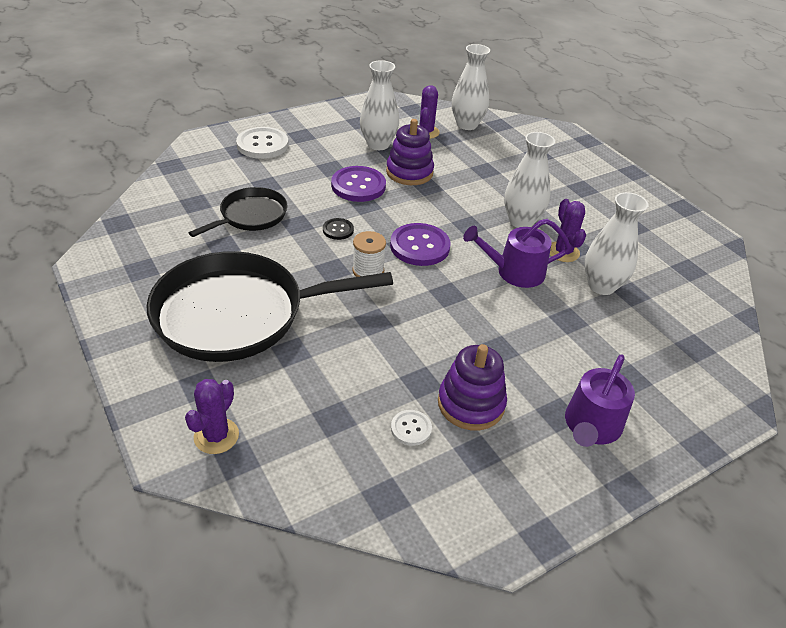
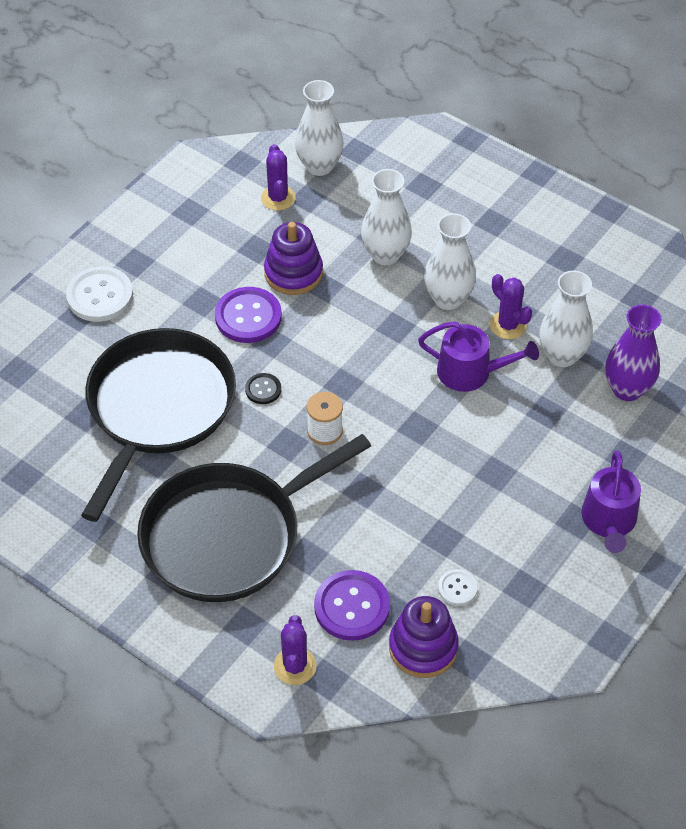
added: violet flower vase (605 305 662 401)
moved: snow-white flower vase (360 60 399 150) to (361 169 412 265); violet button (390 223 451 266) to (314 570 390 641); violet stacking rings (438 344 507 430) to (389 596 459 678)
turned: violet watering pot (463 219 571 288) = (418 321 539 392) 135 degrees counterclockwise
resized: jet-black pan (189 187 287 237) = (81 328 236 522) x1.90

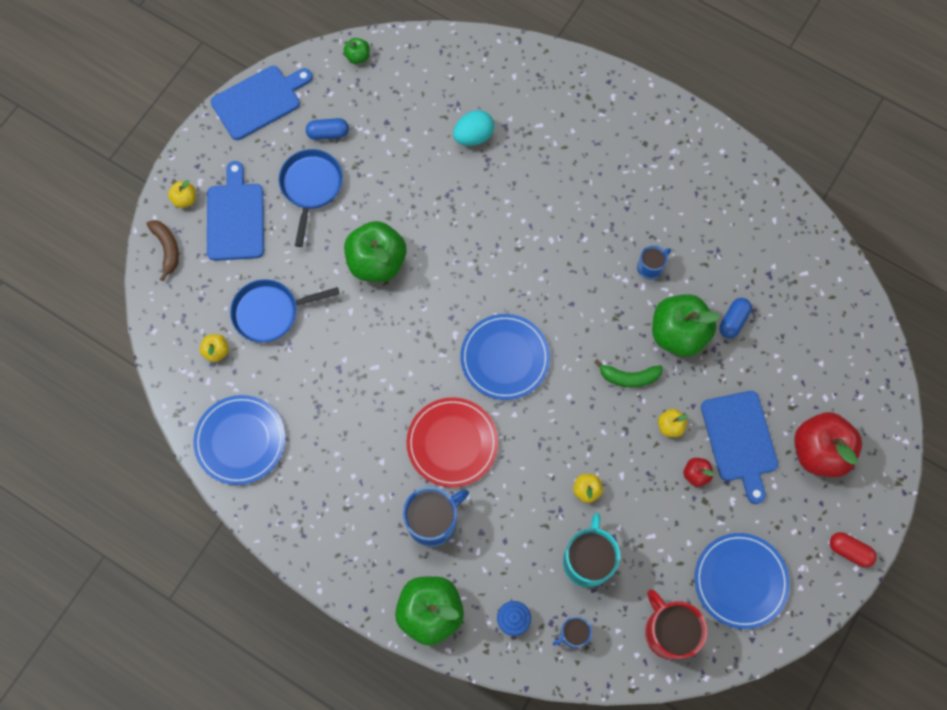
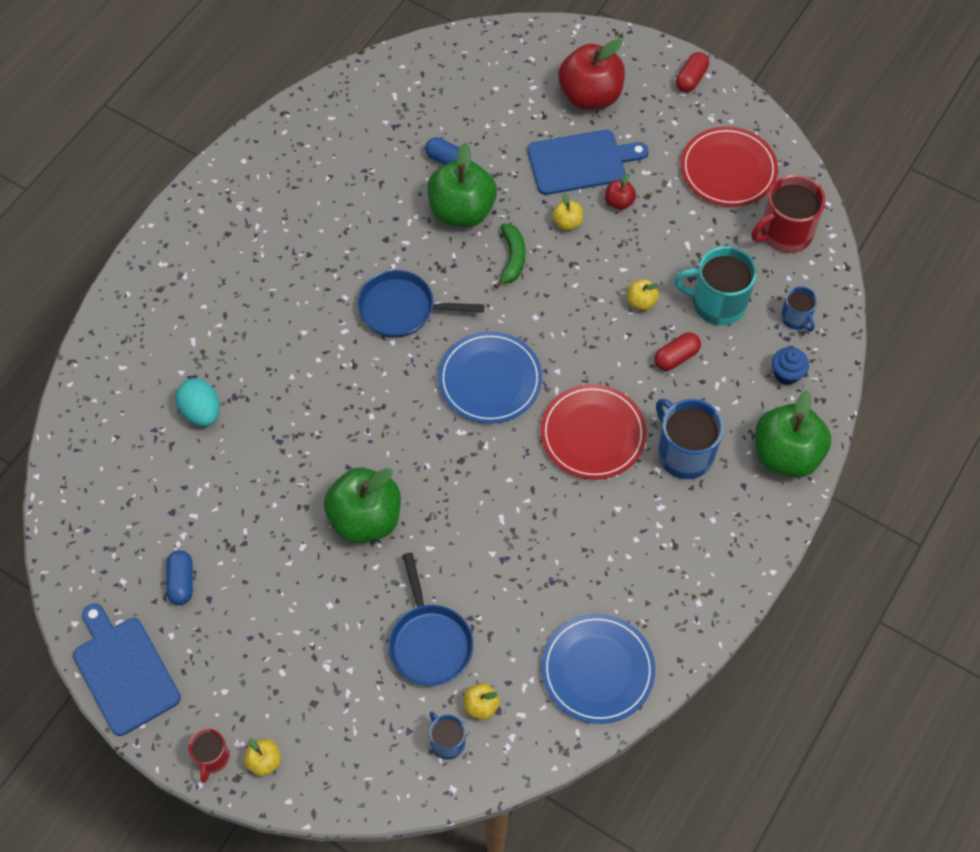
removed: dark brown banana fruit (147 220 179 281); blue bread board (207 161 264 261); green toy apple (343 38 370 64)
added: scarlet coffee mug (188 729 230 783); scarlet pill shape (654 332 701 371)
moved: blue pan (279 149 343 247) to (357 270 484 338); blue coffee mug (637 245 671 280) to (429 711 465 760)
recoloured: blue flat dish (694 533 790 629) to scarlet flat dish (681 126 778 207)

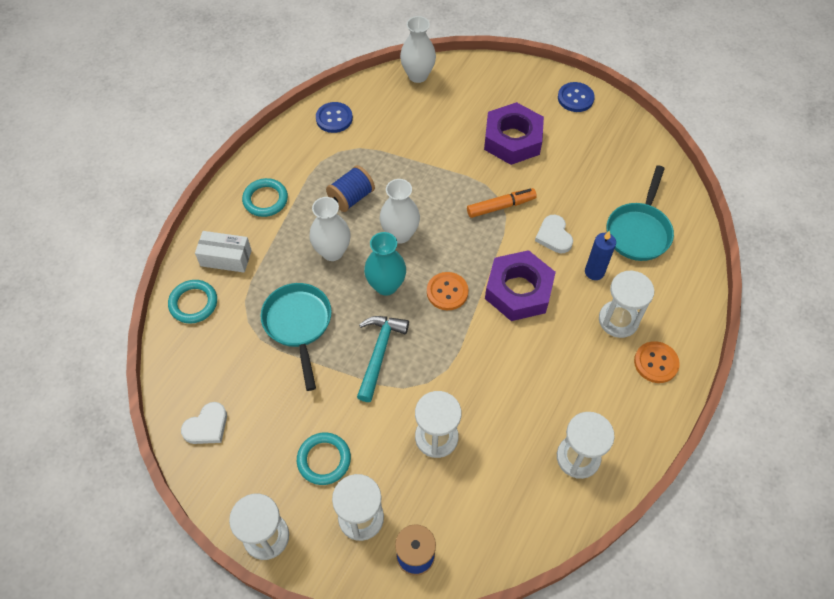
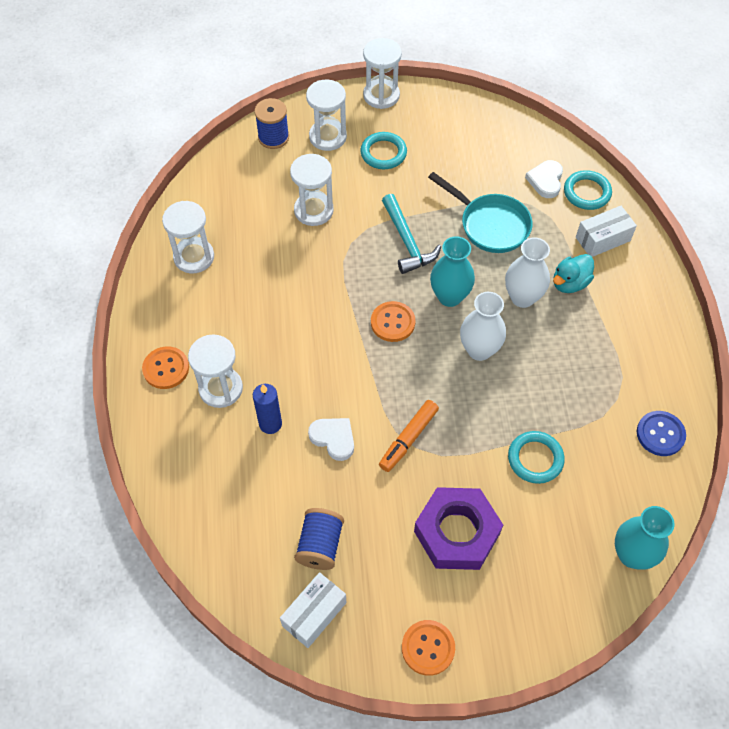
removed: violet hexagon nut (485 250 556 321); aqua pan (607 165 674 261)
added: snow-white box (280 572 346 648); aqua rubber duck (553 254 594 293)
moved: snow-white heart shape (181 402 227 444) to (525 160 563 198); aqua ring (242 178 288 217) to (508 431 565 484); blue reel of thread (326 165 375 212) to (294 508 344 570)
recoloured: snow-white flower vase (400 16 436 83) to aqua flower vase (615 506 674 570); blue button (558 82 595 112) to orange button (402 620 455 676)

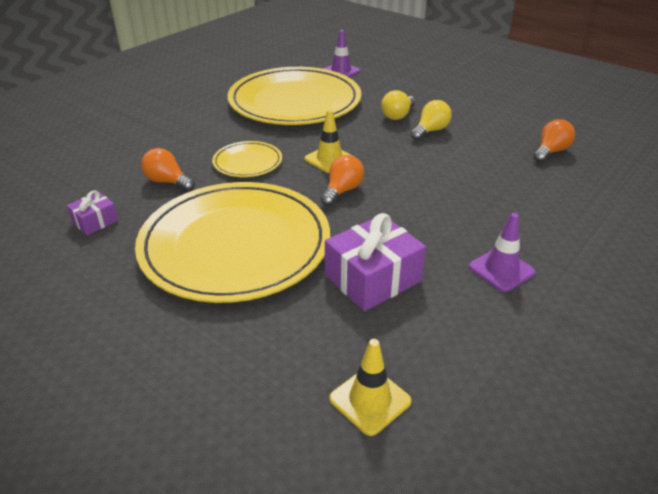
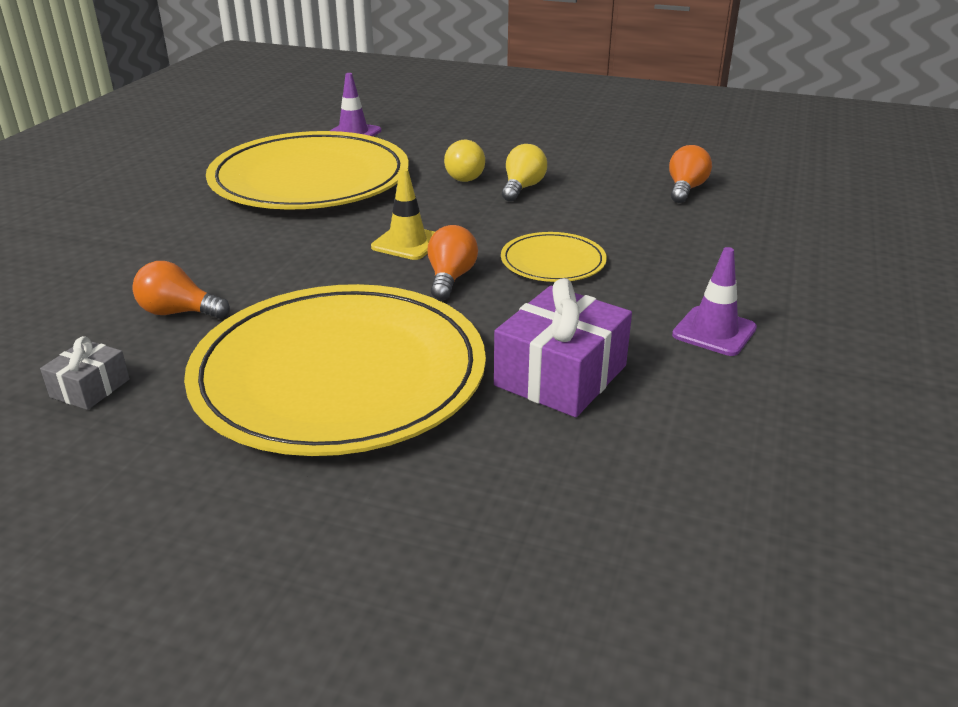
removed: yellow road cone (329 339 411 436)
moved: yellow flat dish (212 141 282 177) to (501 232 607 282)
recoloured: violet gift (67 190 119 235) to gray gift (40 336 130 410)

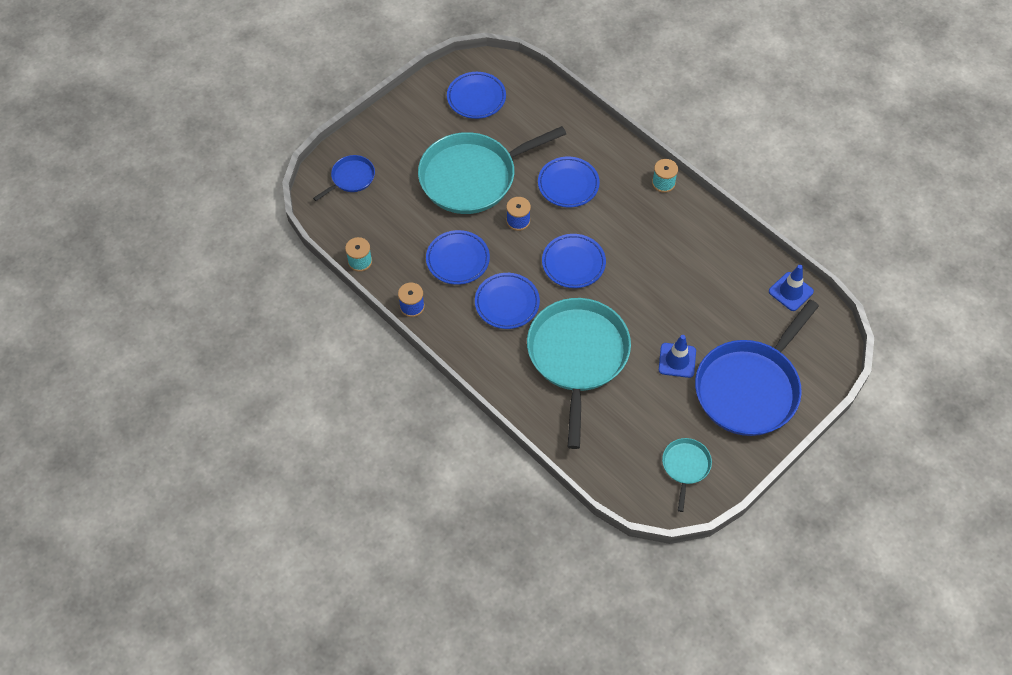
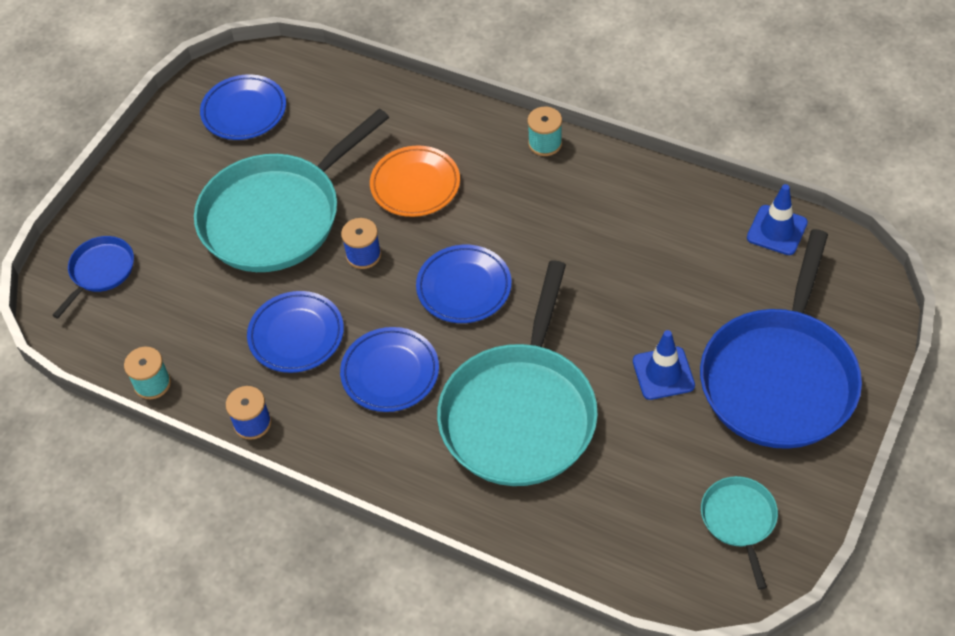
recoloured: blue flat dish (538 157 600 207) to orange flat dish (370 145 460 217)
turned: aqua pan (527 298 631 449) = (437 260 598 486) 150 degrees counterclockwise

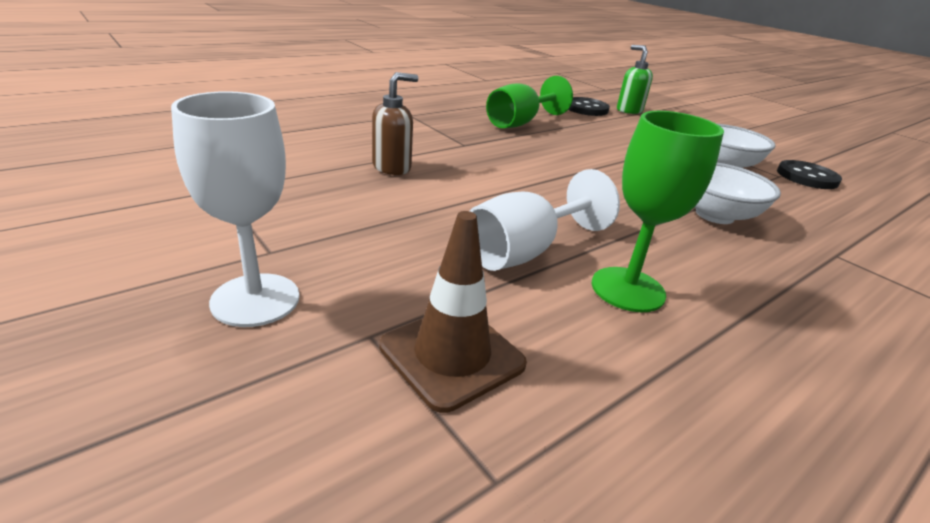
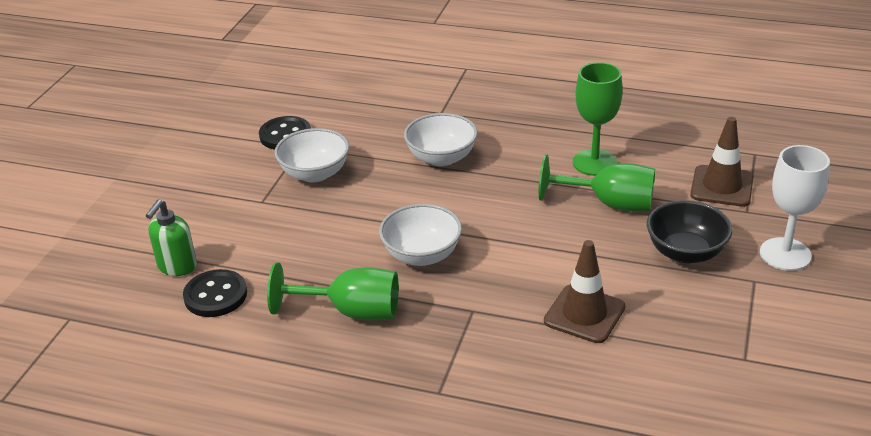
added: snow-white serving bowl (379 204 462 266); jet-black serving bowl (647 200 733 263)
replaced: dark brown pump bottle (372 72 418 175) to dark brown road cone (544 240 625 343)
recoloured: snow-white wine glass (470 169 620 271) to green wine glass (539 154 655 211)

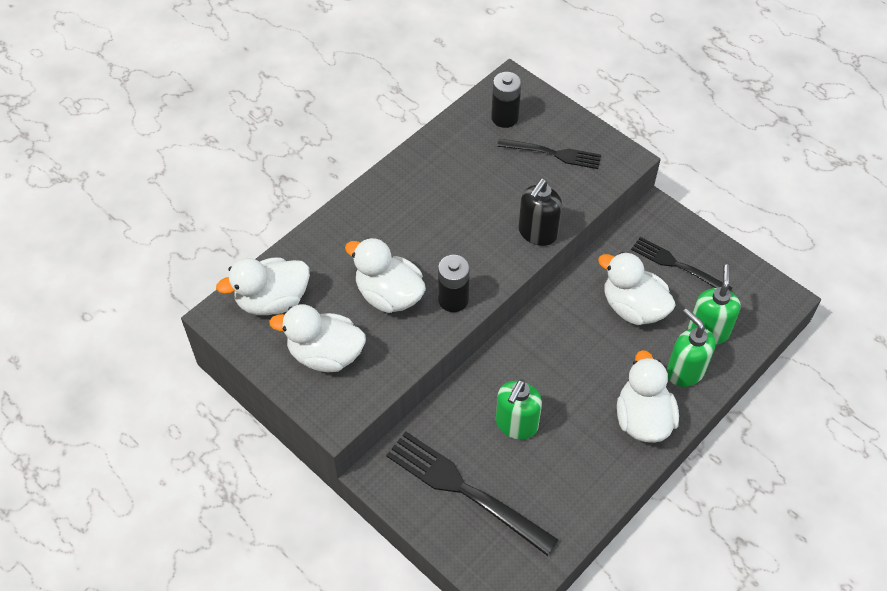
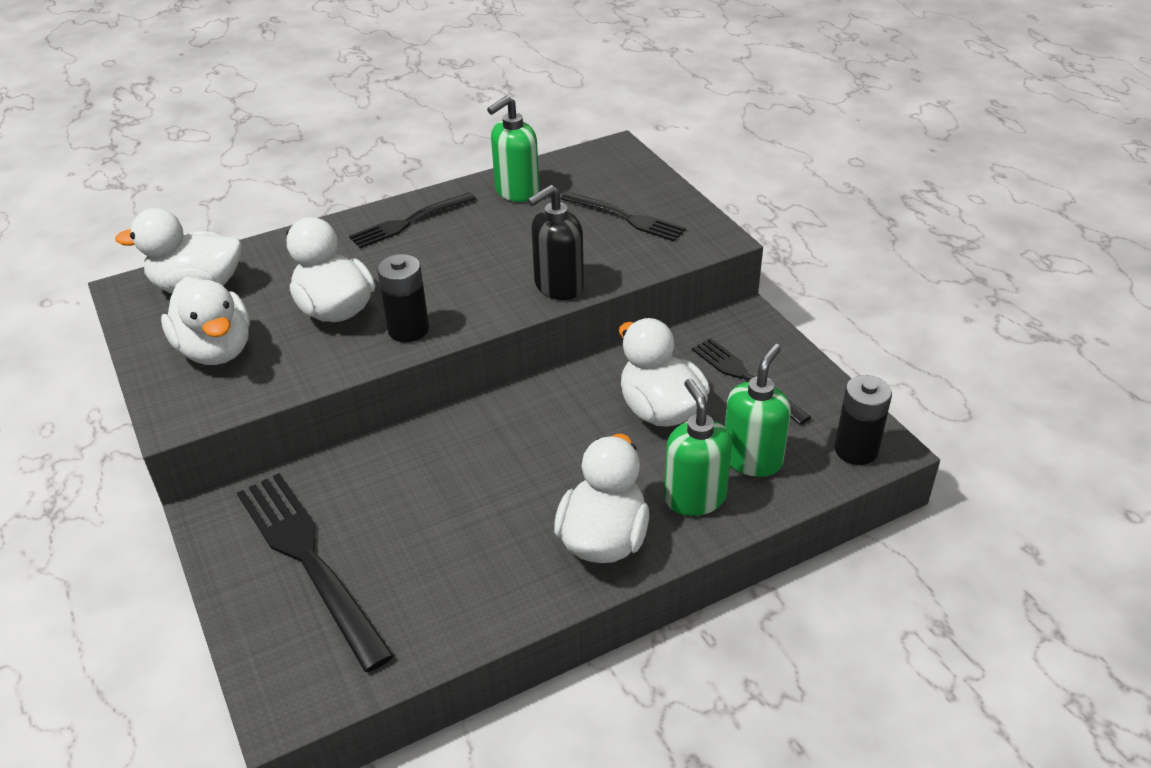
added: jet-black dinner fork (349 192 476 248)
moved: jet-black AA battery (491 72 521 128) to (835 375 892 465); green pump bottle (496 379 542 440) to (487 96 539 202)
turned: snow-white rubber duck (269 304 366 372) = (161 277 250 365) 150 degrees counterclockwise

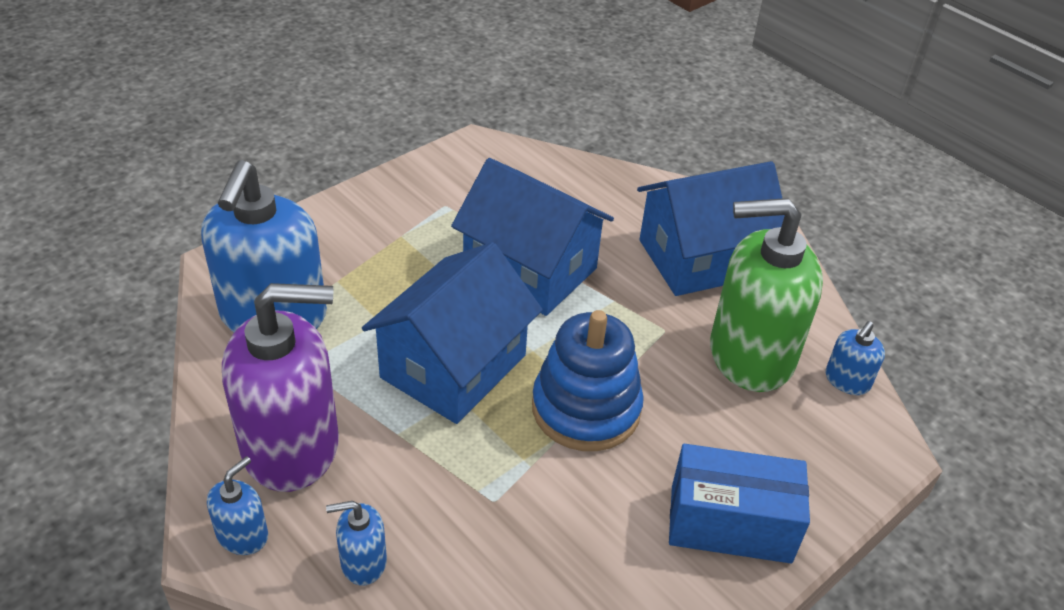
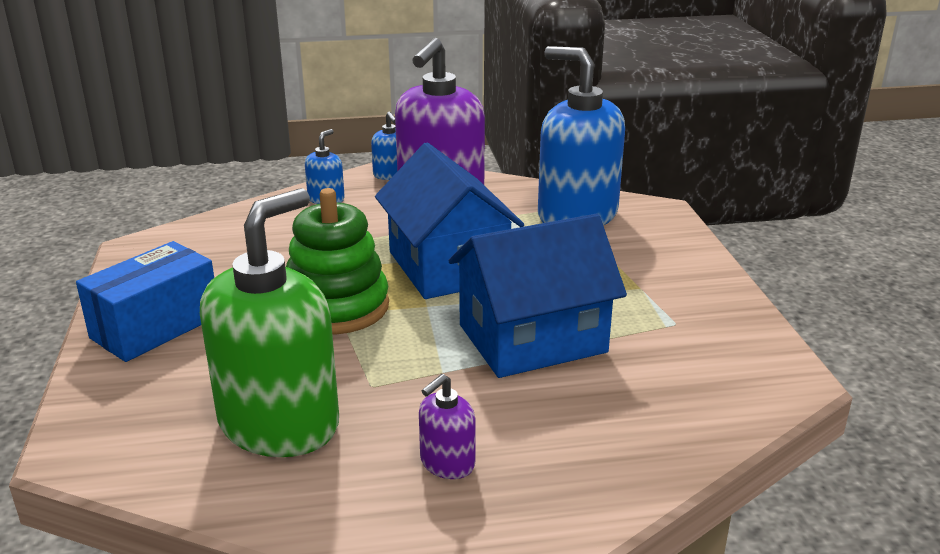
removed: blue pump bottle (826 321 885 395)
replaced: blue cottage (637 161 785 296) to violet pump bottle (419 374 476 479)
recoloured: blue stacking rings (532 310 644 451) to green stacking rings (286 188 389 334)

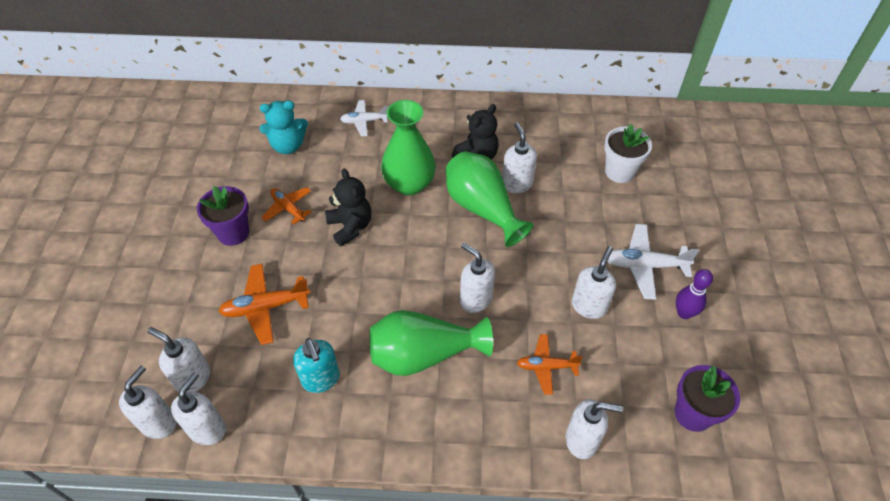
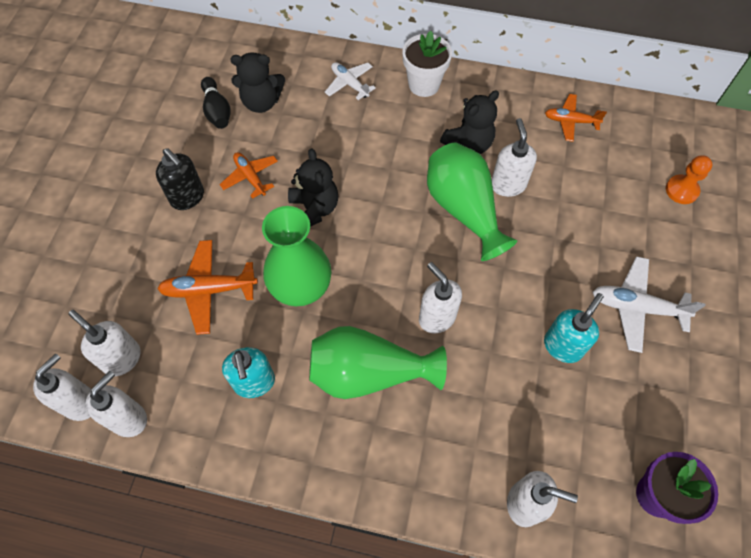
removed: violet skittle (676 269 713 319)
added: jet-black skittle (201 77 231 129); orange pawn (666 155 712 204)
moved: green flower vase (381 100 436 195) to (262 206 332 306); orange toy plane (517 334 583 395) to (545 94 607 142); snow-white plant pot (604 124 652 183) to (402 31 452 97)
replaced: violet plant pot (197 186 249 246) to jet-black pump bottle (156 148 204 210)
recoloured: aqua teddy bear (259 101 308 154) to jet-black teddy bear (230 52 285 113); snow-white pump bottle (572 246 616 319) to aqua pump bottle (544 293 604 363)
turned: snow-white toy plane (340 100 388 137) = (325 62 376 100) 45 degrees clockwise

